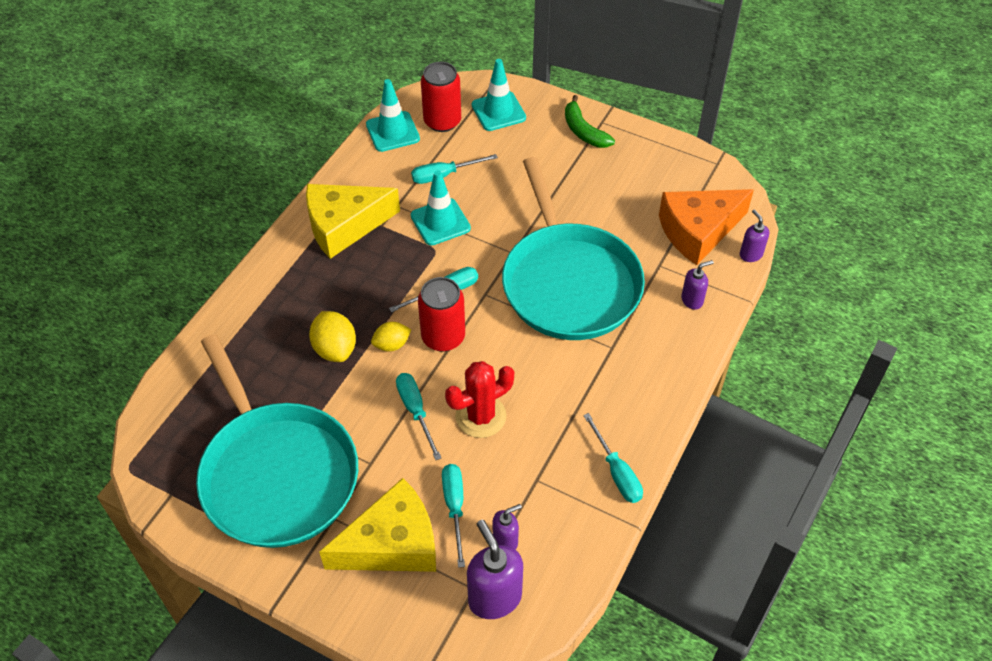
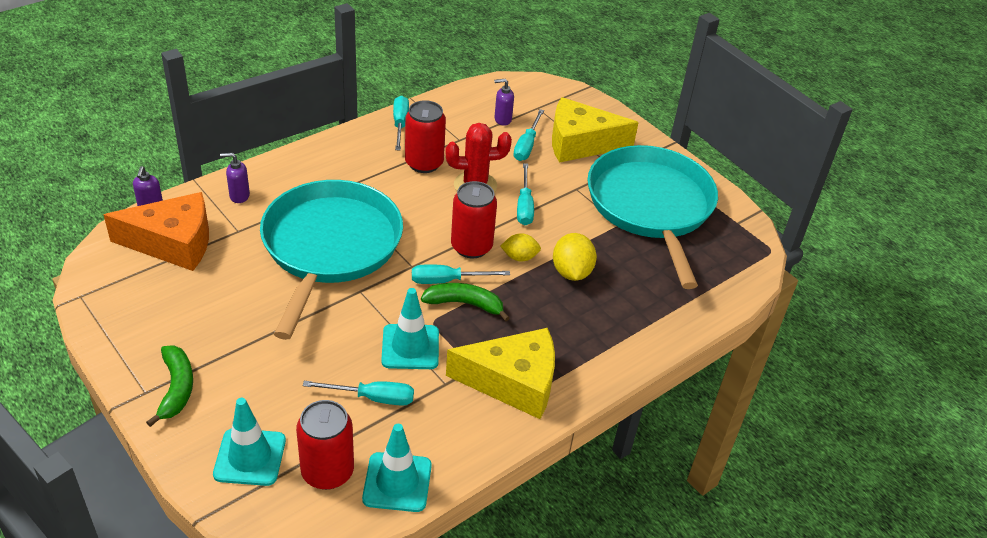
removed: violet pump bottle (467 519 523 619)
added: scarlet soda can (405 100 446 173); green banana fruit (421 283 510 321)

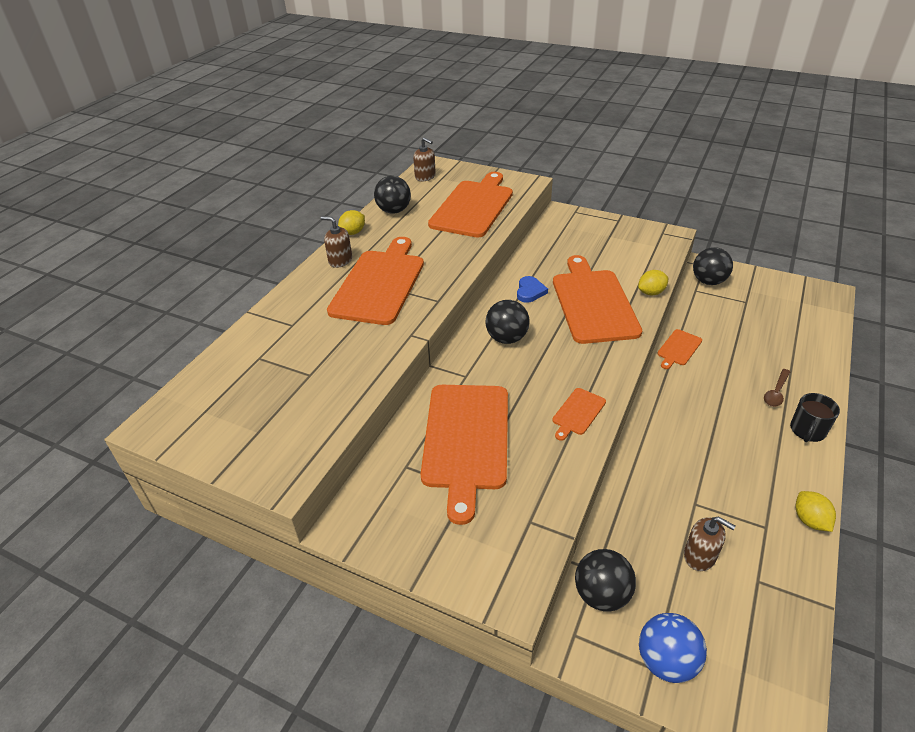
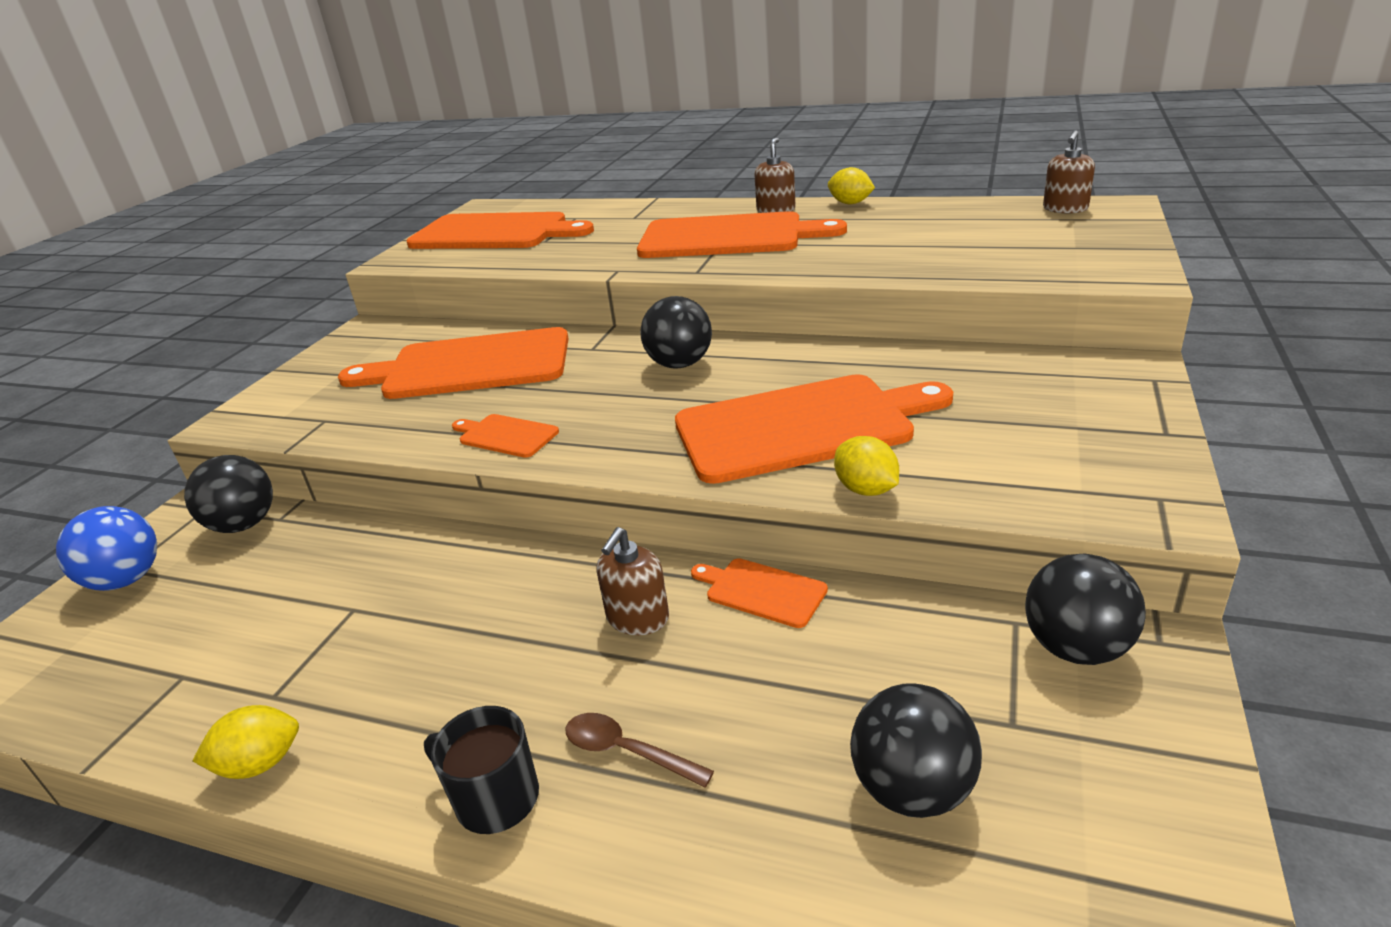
removed: blue heart shape (517 276 548 303)
moved: jet-black play ball (374 176 411 214) to (850 684 982 818); orange bread board (428 172 513 237) to (406 212 594 249); dark brown pump bottle (684 517 736 571) to (596 527 669 635)

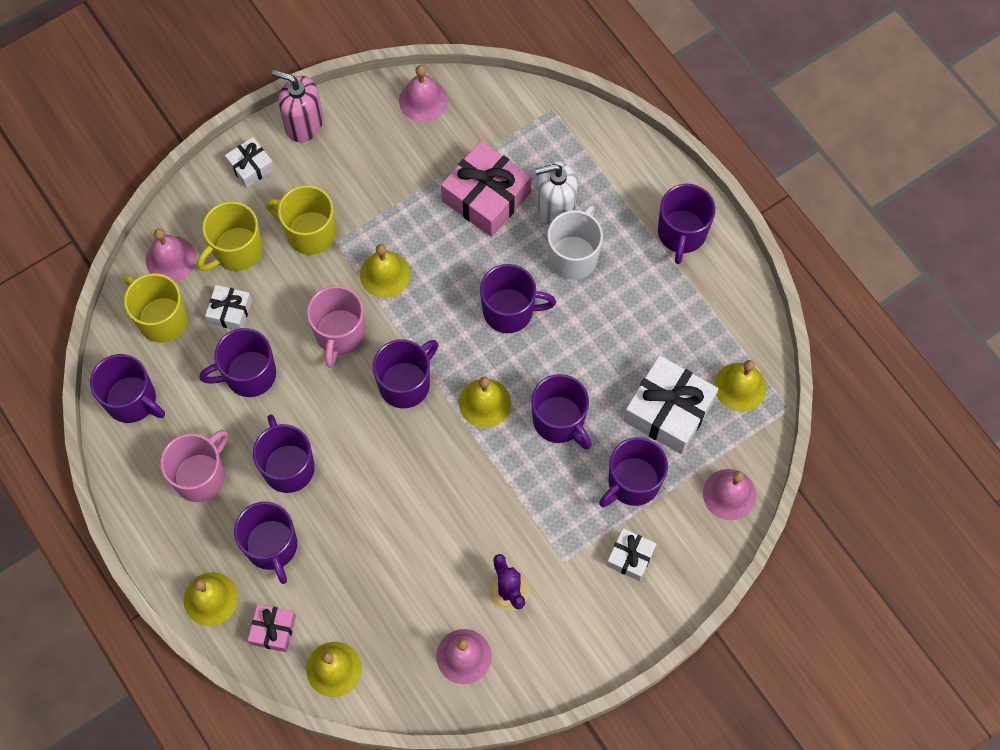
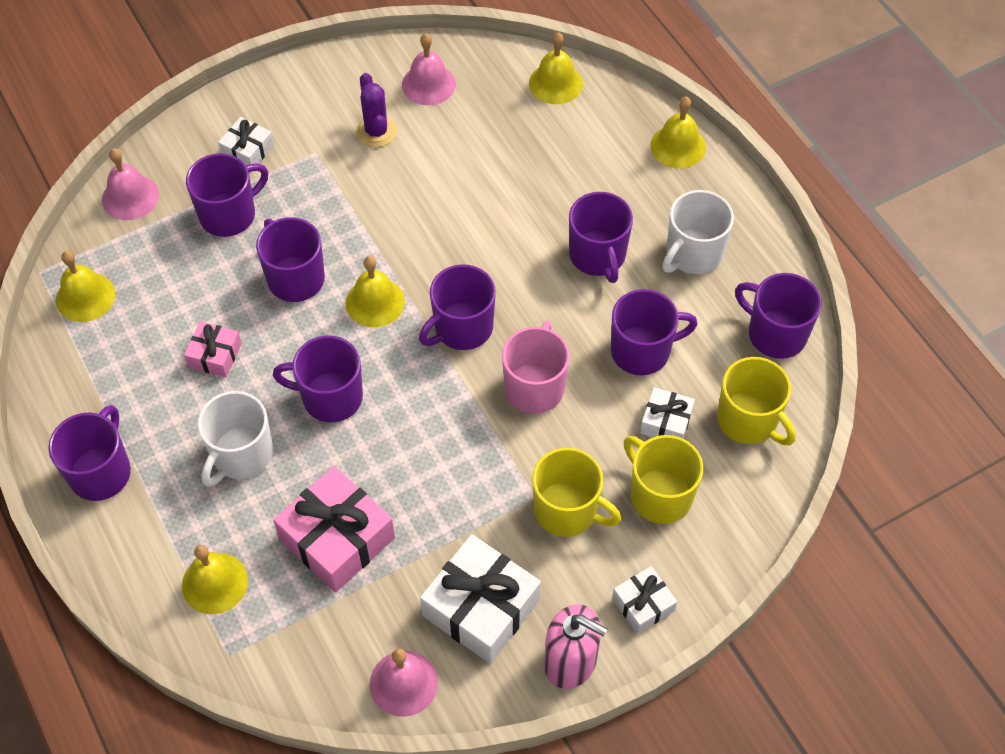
removed: rose-pink bell (146 228 196 282); violet coffee mug (234 502 297 584); snow-white pump bottle (535 161 577 225)
moved: rose-pink gift (248 604 296 652) to (184 321 242 377); yellow bell (360 244 411 298) to (182 545 248 614); snow-white gift (624 355 718 454) to (420 534 541 664)
recoloured: rose-pink coffee mug (160 430 228 502) to snow-white coffee mug (663 190 734 274)
turned: yellow coffee mug (197 201 263 271) = (624 435 704 524) 90 degrees counterclockwise

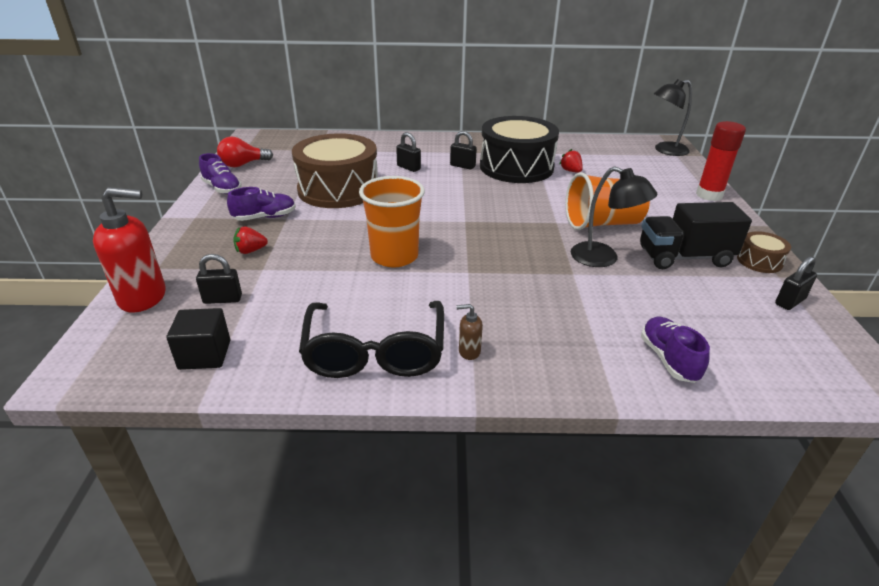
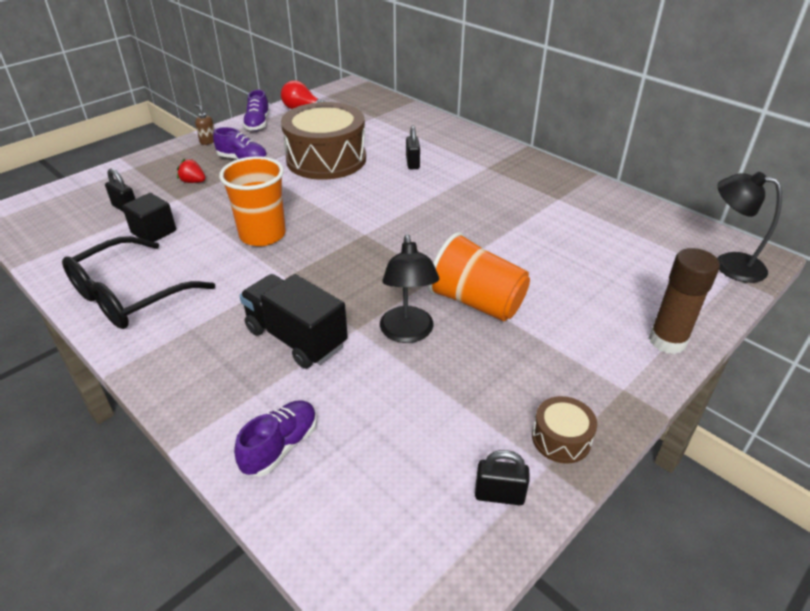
removed: scarlet pump bottle (93 187 166 312); jet-black lock (450 131 477 170); jet-black snare drum (480 116 559 183); scarlet berry (559 149 583 173)
moved: jet-black block (166 308 230 370) to (122 193 176 242); dark brown pump bottle (456 304 483 360) to (195 105 215 145); jet-black toy truck (640 202 752 269) to (239 274 348 369)
recoloured: scarlet glue (696 121 746 201) to dark brown glue (649 248 720 354)

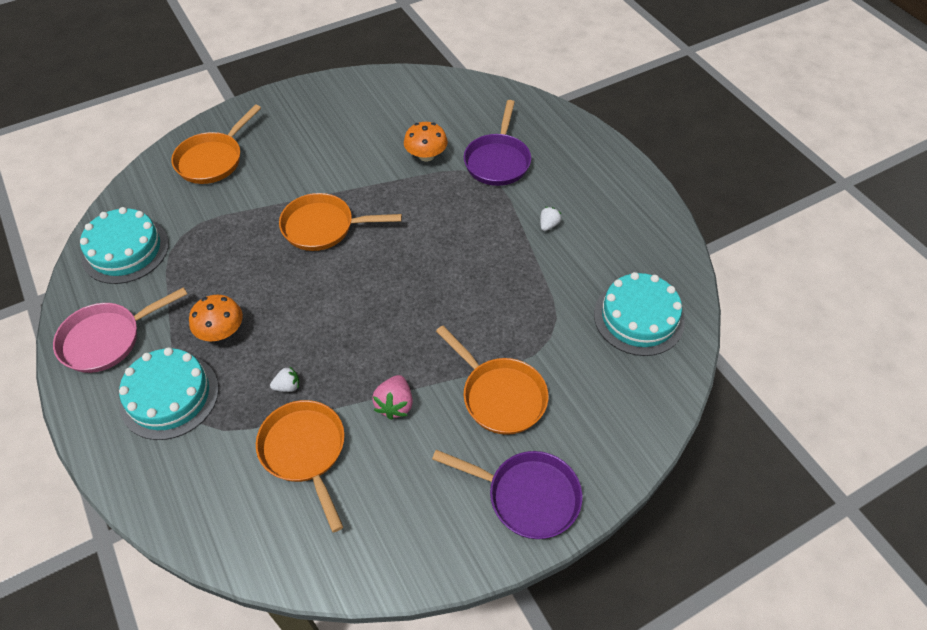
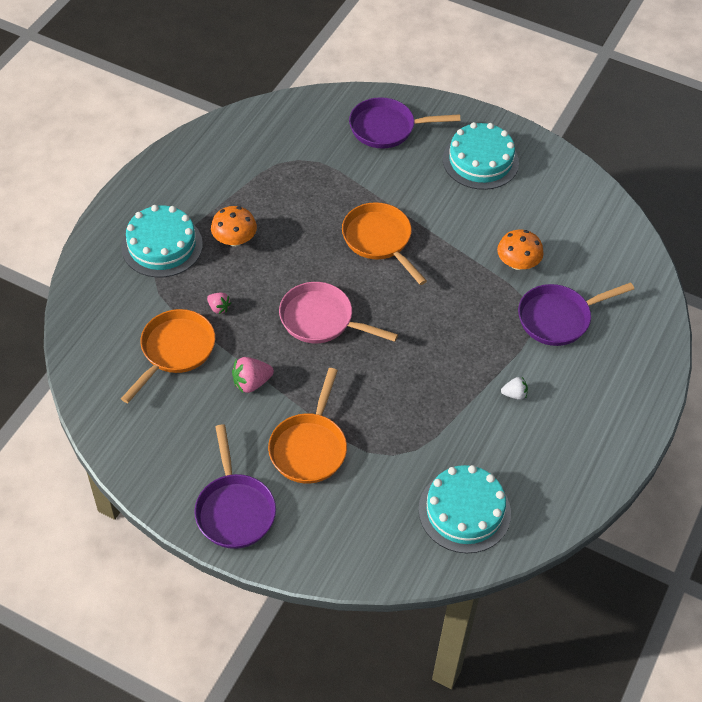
moved: rose-pink pan (53 287 187 373) to (279 282 398 343); aqua cake (80 207 169 284) to (443 122 519 190)
recoloured: orange pan (171 104 261 184) to violet pan (349 97 460 149); snow-white berry (270 366 299 392) to rose-pink berry (207 293 231 314)

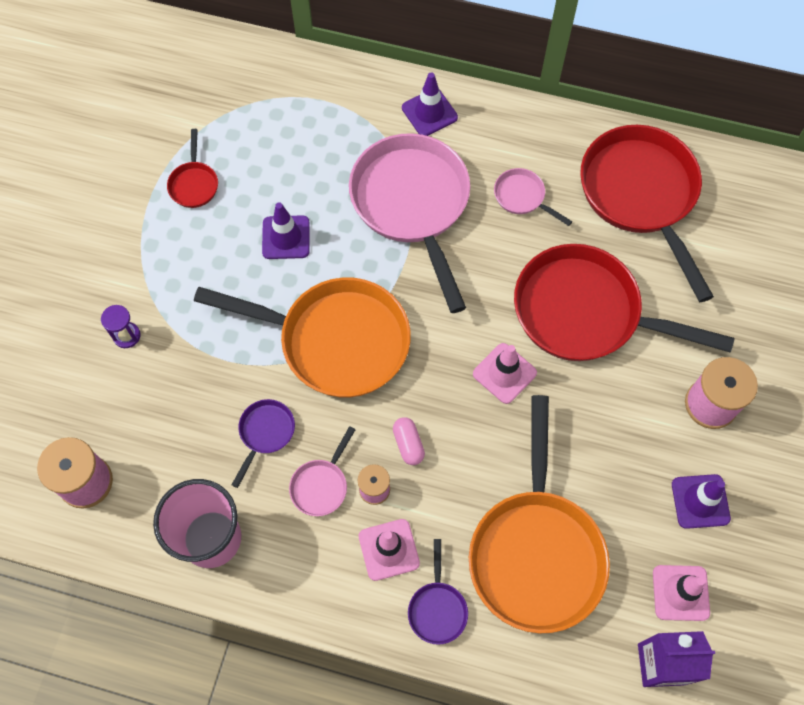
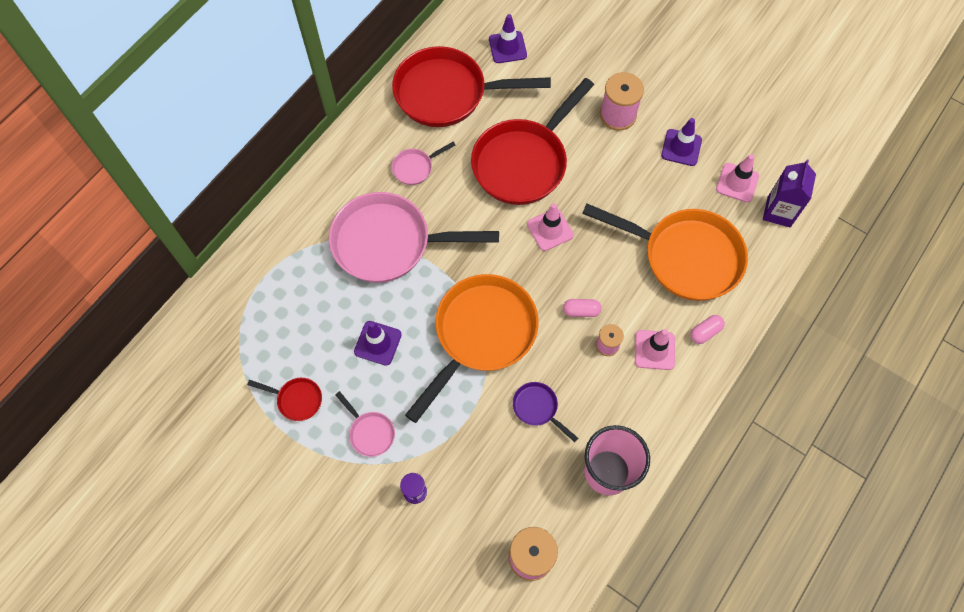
moved: rose-pink pan (289 426 356 516) to (335 391 395 457); violet road cone (402 72 458 136) to (489 14 527 63)
replaced: violet pan (408 539 468 645) to rose-pink pill shape (690 315 725 344)

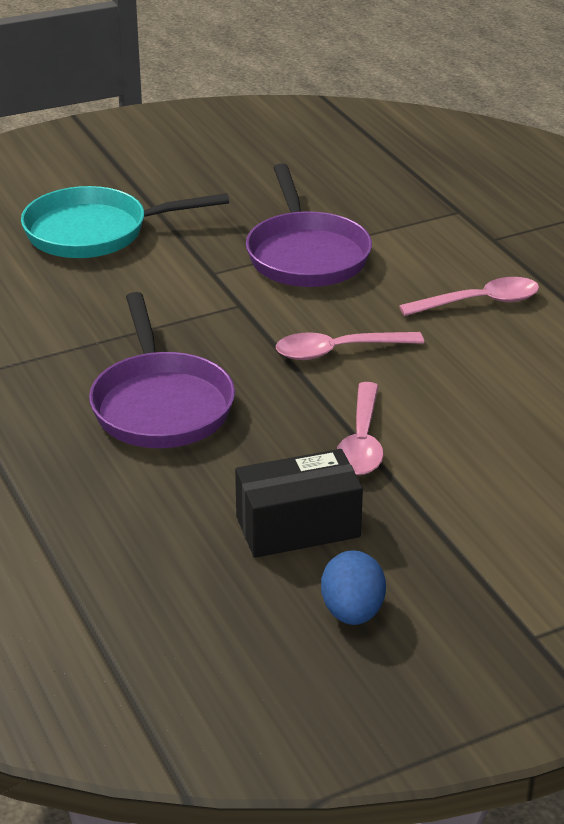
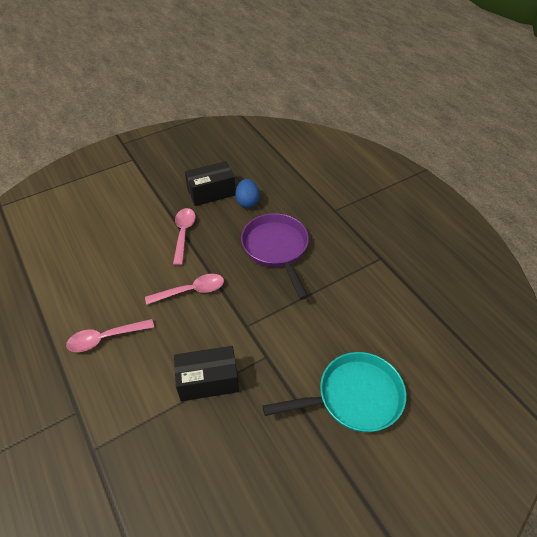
moved: blue egg (321 550 386 625) to (235 179 259 208)
replaced: violet pan (246 163 372 287) to jet-black box (174 346 239 401)

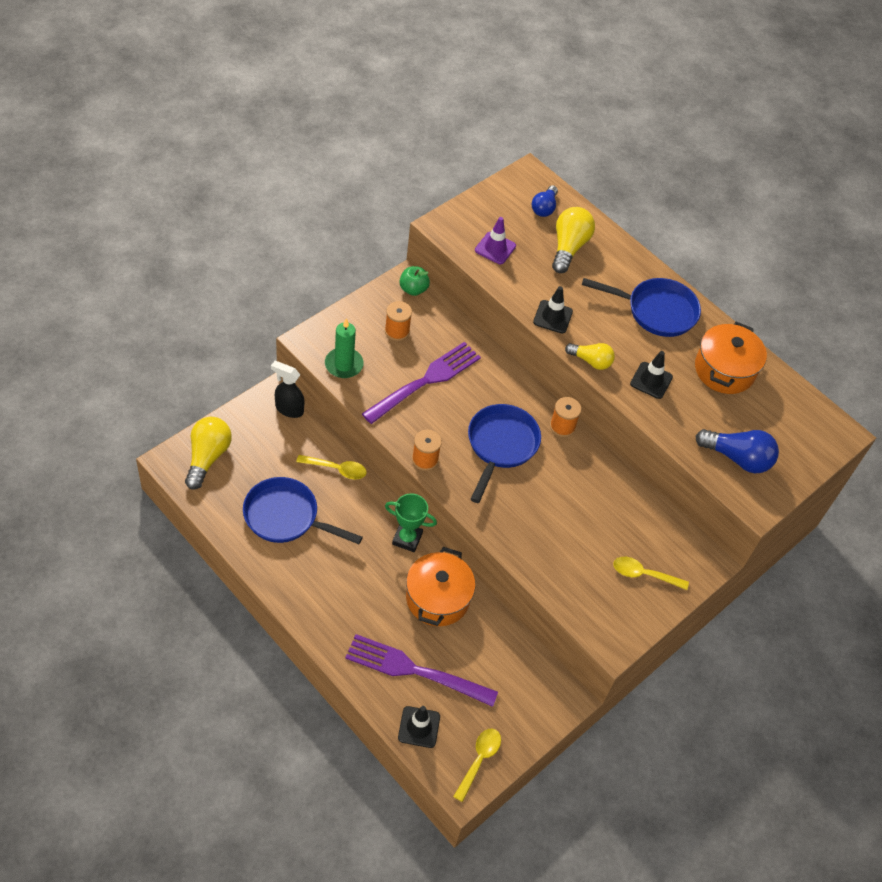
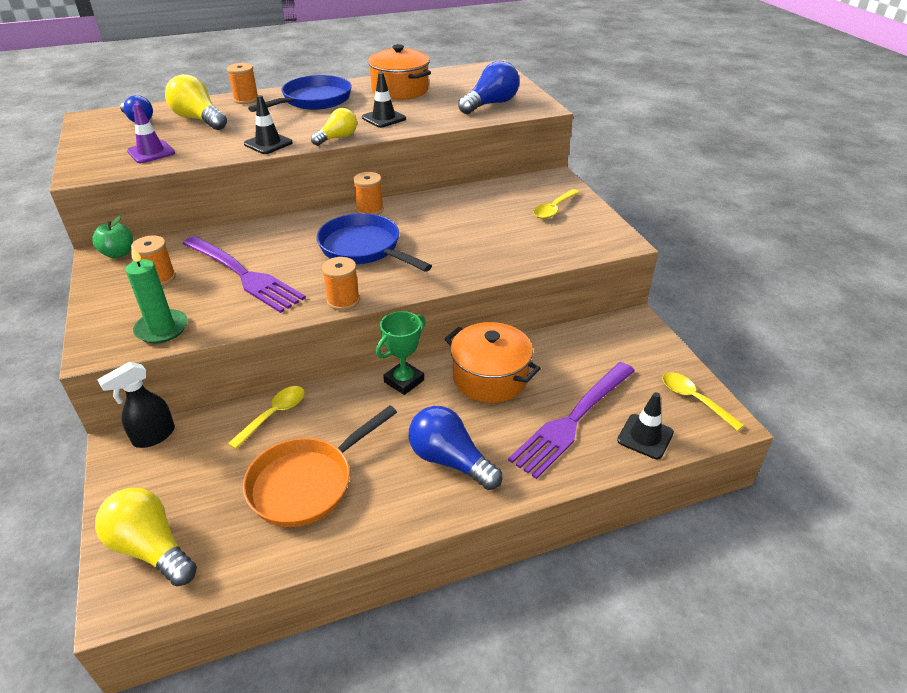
added: orange reel of thread (227 63 258 104); blue light bulb (409 406 502 490)
recoloured: blue pan (243 477 363 544) to orange pan (243 405 397 527)
turned: violet dinner fork (362 342 481 424) = (183 236 306 313) 150 degrees clockwise

